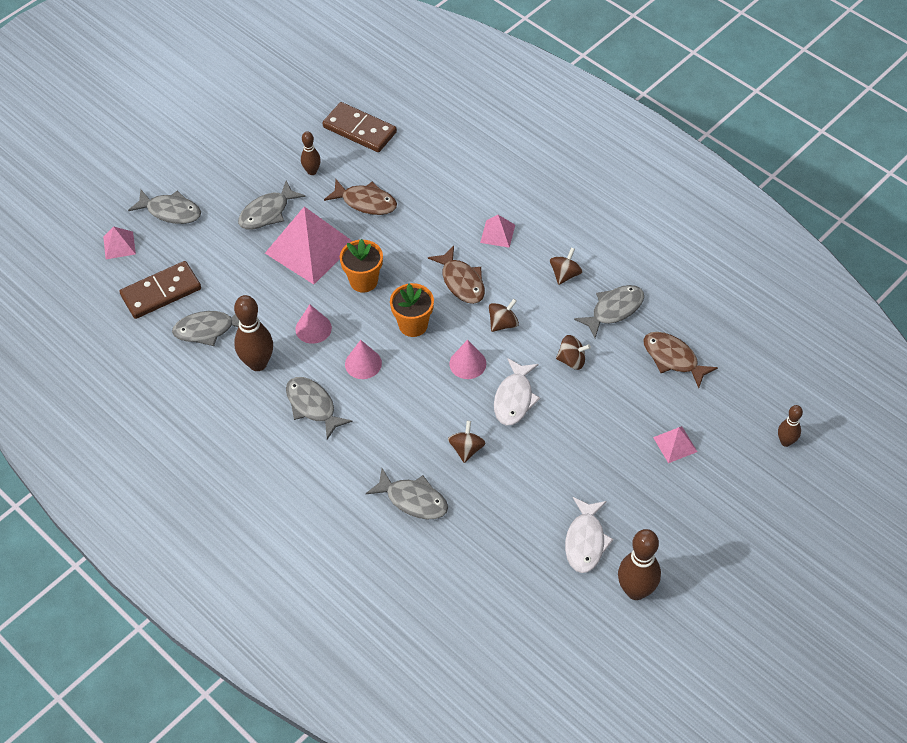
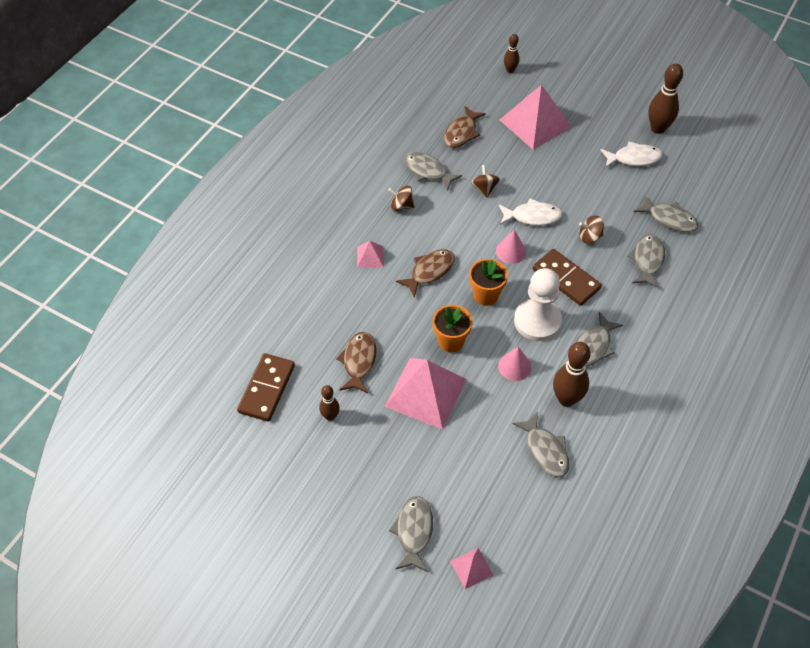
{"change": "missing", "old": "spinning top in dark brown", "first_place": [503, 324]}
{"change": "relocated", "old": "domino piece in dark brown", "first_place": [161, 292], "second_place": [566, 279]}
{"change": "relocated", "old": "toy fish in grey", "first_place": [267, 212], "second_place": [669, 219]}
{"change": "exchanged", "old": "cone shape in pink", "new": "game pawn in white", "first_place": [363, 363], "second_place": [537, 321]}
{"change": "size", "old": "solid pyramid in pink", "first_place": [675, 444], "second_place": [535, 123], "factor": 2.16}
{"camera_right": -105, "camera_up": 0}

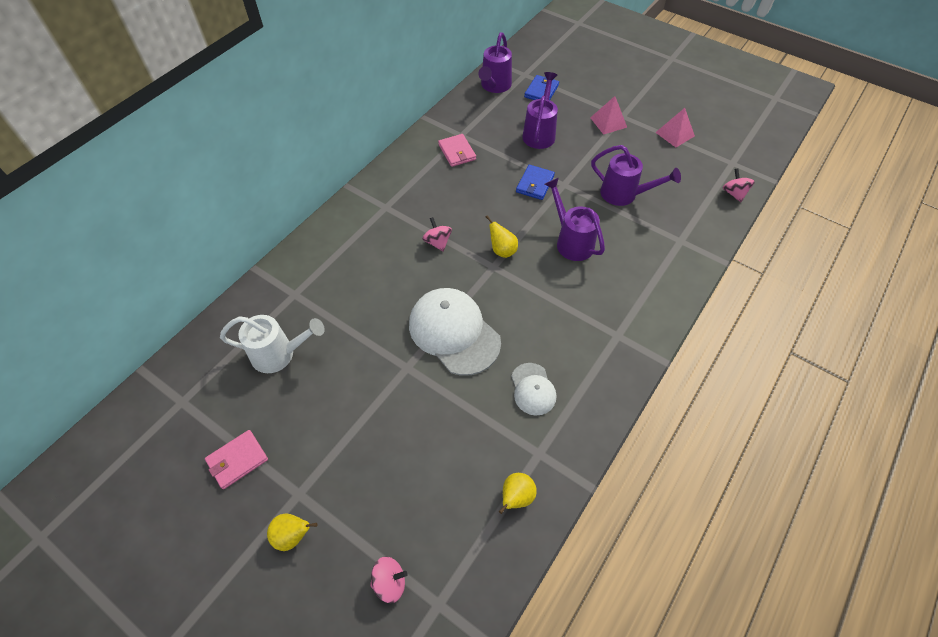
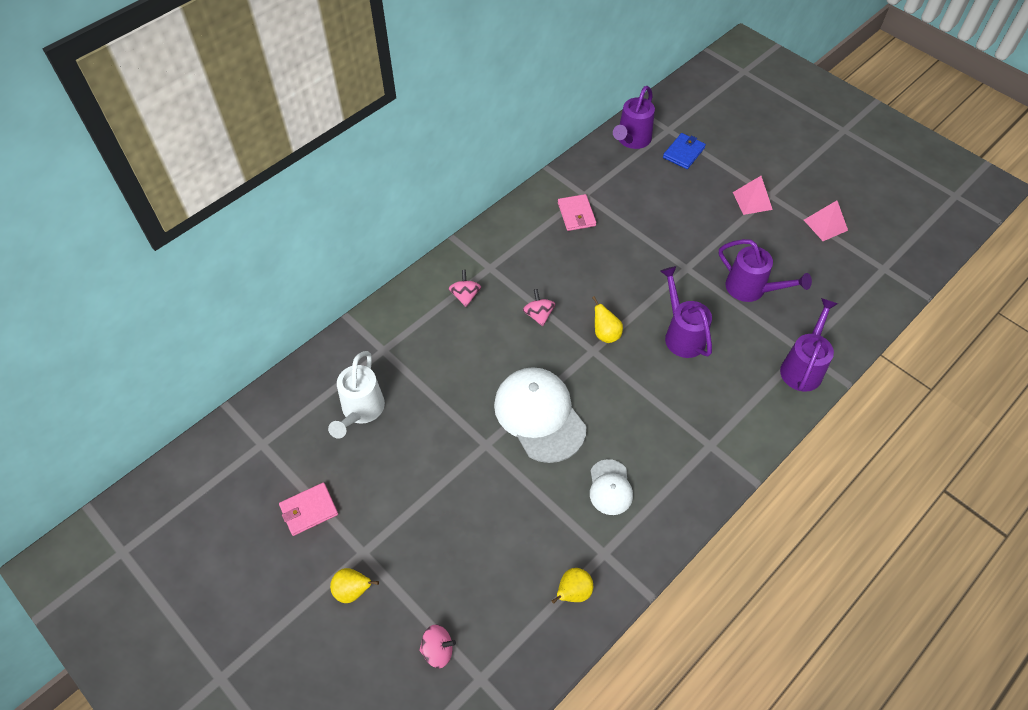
{"change": "missing", "old": "billfold in cobalt", "first_place": [535, 184]}
{"change": "relocated", "old": "watering can in violet", "first_place": [539, 133], "second_place": [803, 367]}
{"change": "relocated", "old": "spinning top in pink", "first_place": [734, 193], "second_place": [465, 296]}
{"change": "spun", "old": "watering can in white", "first_place": [279, 354], "second_place": [361, 411], "degrees": 90}
{"camera_right": 10, "camera_up": 0}

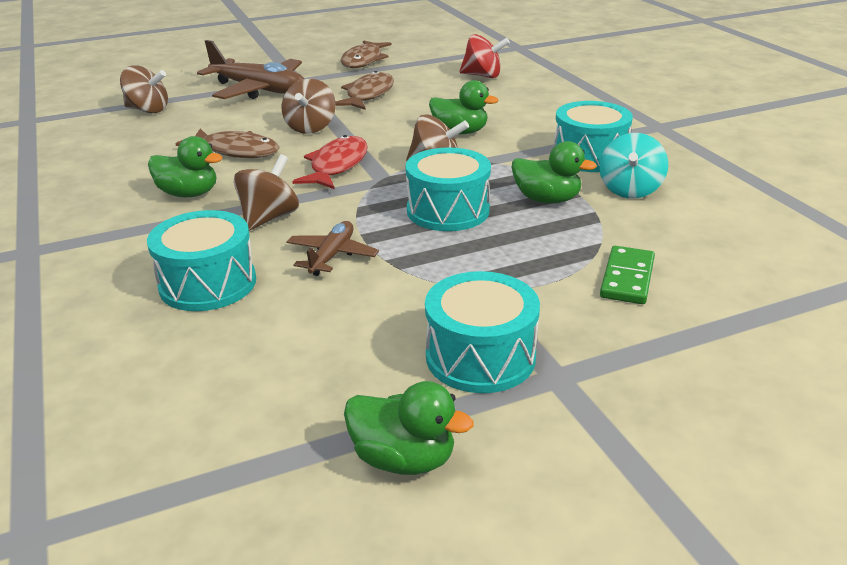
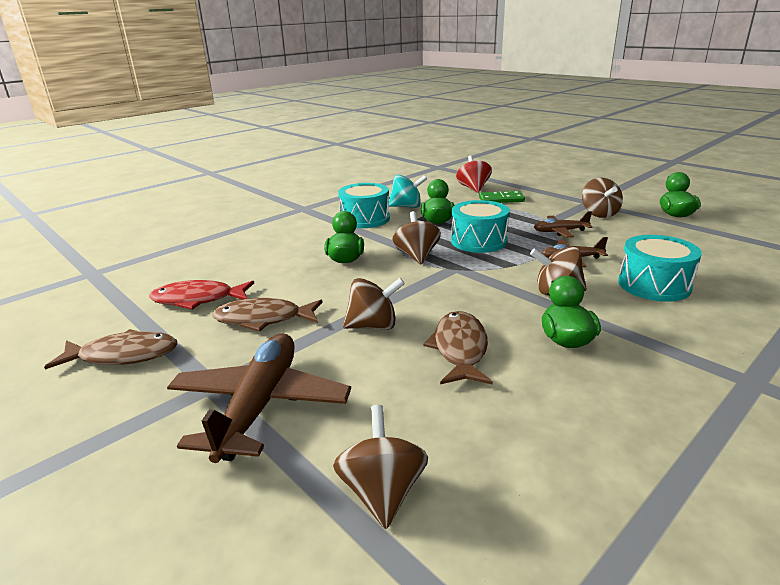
{"change": "appeared", "new": "toy plane in dark brown", "second_place": [560, 231]}
{"change": "relocated", "old": "toy fish in red", "first_place": [337, 166], "second_place": [198, 299]}
{"change": "relocated", "old": "spinning top in red", "first_place": [482, 76], "second_place": [473, 188]}
{"change": "exchanged", "old": "drum in turquoise", "new": "spinning top in dark brown", "first_place": [480, 356], "second_place": [599, 214]}
{"camera_right": -110, "camera_up": -5}

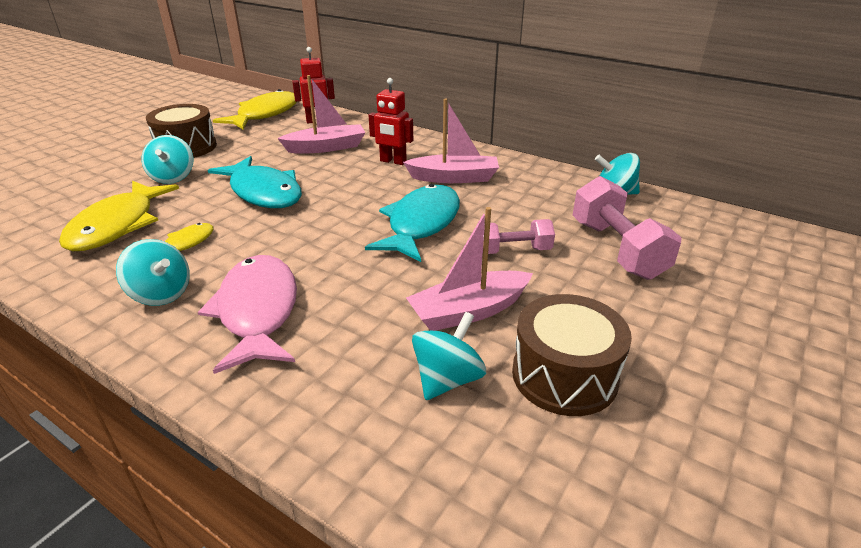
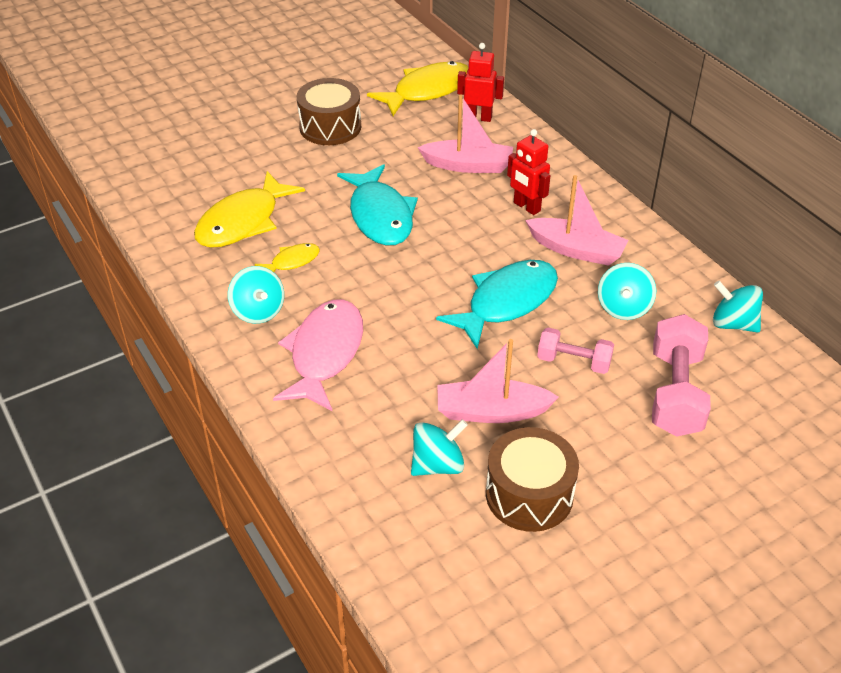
{"change": "relocated", "old": "spinning top in turquoise", "first_place": [173, 177], "second_place": [623, 308]}
{"camera_right": 25, "camera_up": 10}

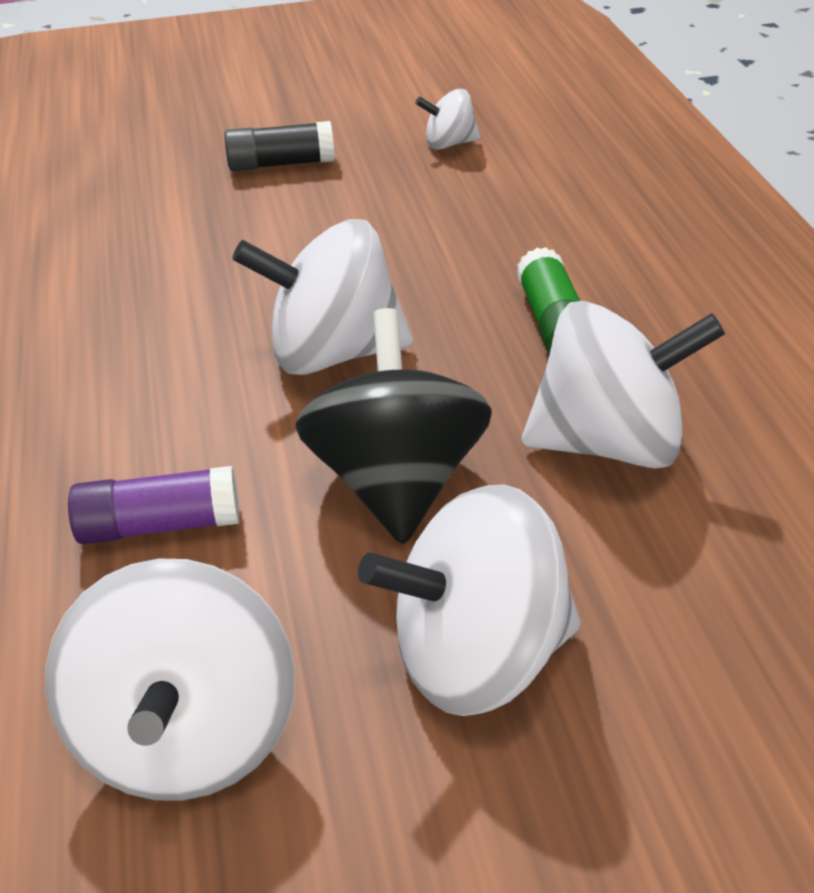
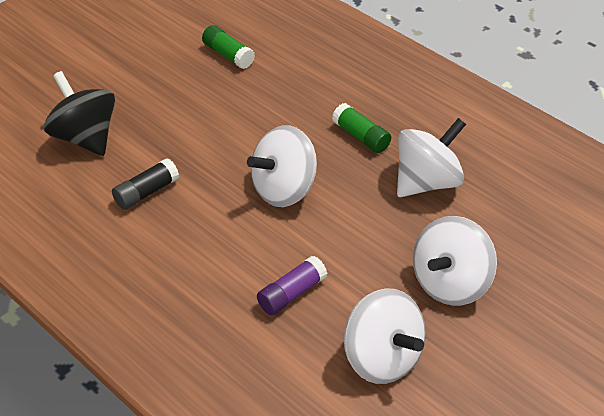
{"change": "relocated", "old": "glue stick in ebony", "first_place": [281, 164], "second_place": [146, 192]}
{"change": "relocated", "old": "spinning top in ebony", "first_place": [397, 482], "second_place": [85, 137]}
{"change": "exchanged", "old": "spinning top in white", "new": "glue stick in leaf-green", "first_place": [449, 144], "second_place": [228, 55]}
{"camera_right": -35, "camera_up": 5}

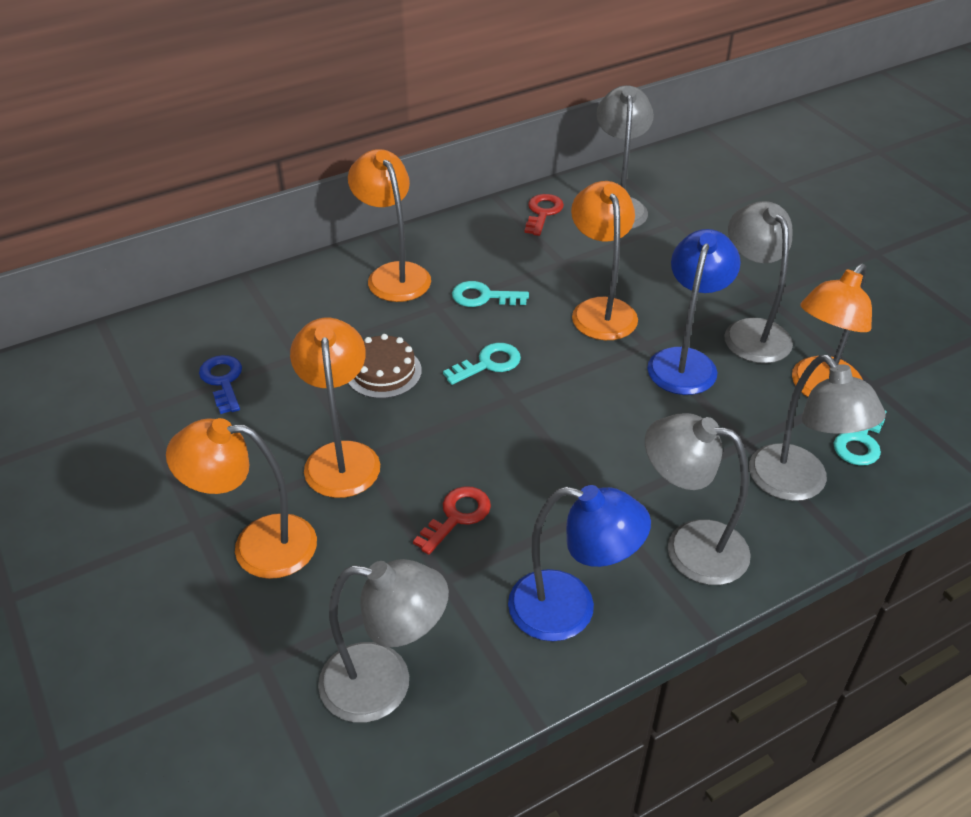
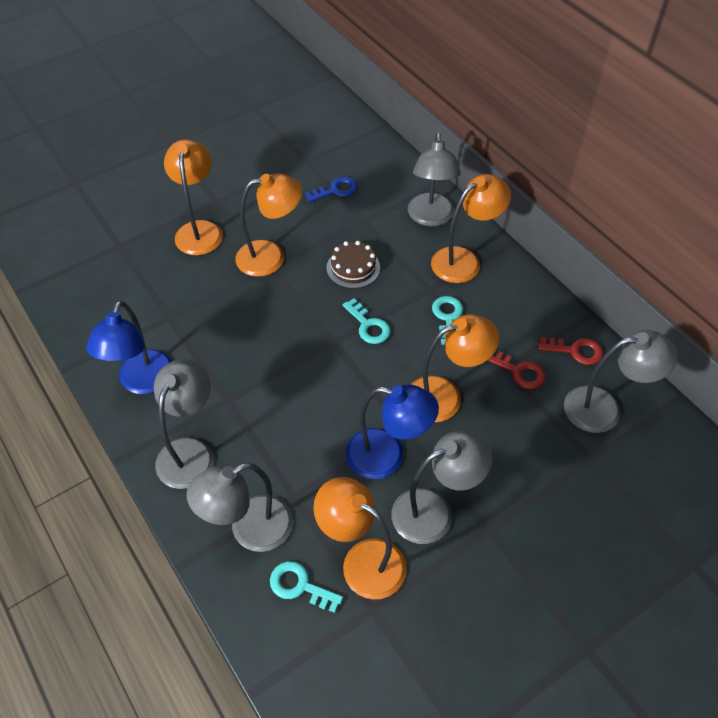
{"change": "relocated", "old": "desk lamp in grey", "first_place": [384, 685], "second_place": [430, 218]}
{"change": "relocated", "old": "latchkey in red", "first_place": [457, 516], "second_place": [519, 371]}
{"camera_right": 85, "camera_up": 10}

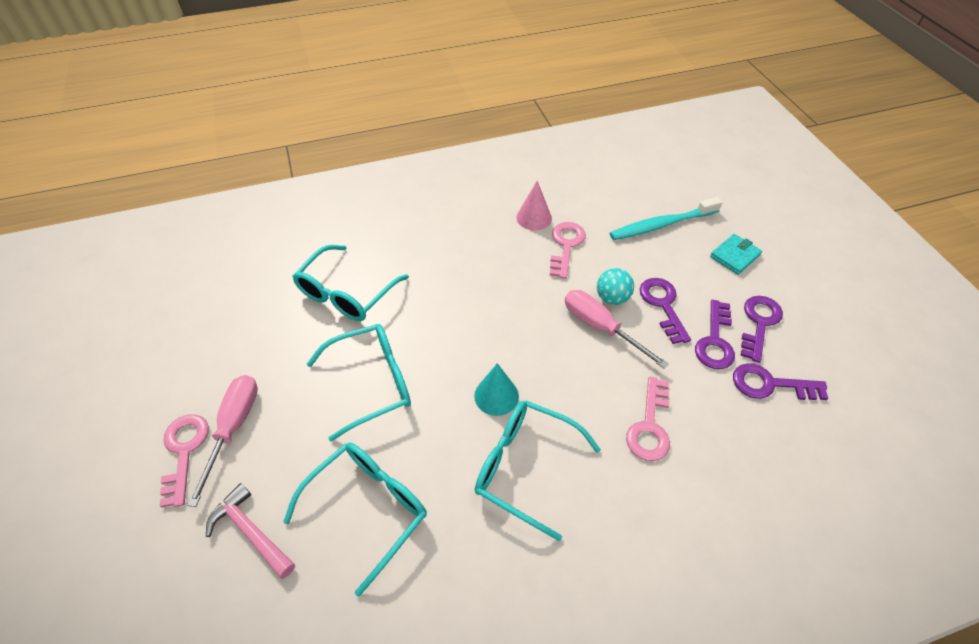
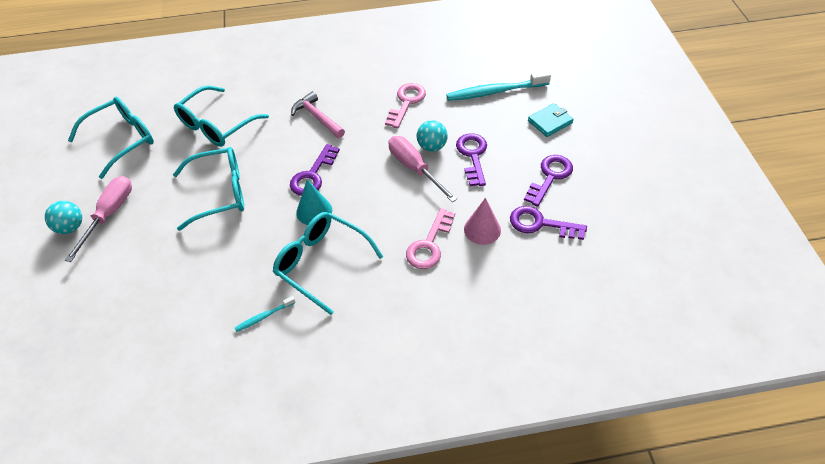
{"change": "appeared", "new": "dental brush in turquoise", "second_place": [264, 316]}
{"change": "relocated", "old": "carpenter's hammer in pink", "first_place": [250, 532], "second_place": [317, 117]}
{"change": "relocated", "old": "spectacles in turquoise", "first_place": [368, 508], "second_place": [122, 140]}
{"change": "relocated", "old": "cone shape in pink", "first_place": [534, 218], "second_place": [482, 229]}
{"change": "relocated", "old": "latchkey in violet", "first_place": [715, 341], "second_place": [313, 175]}
{"change": "exchanged", "old": "latchkey in pink", "new": "ball in turquoise", "first_place": [184, 452], "second_place": [70, 227]}
{"camera_right": 10, "camera_up": 0}

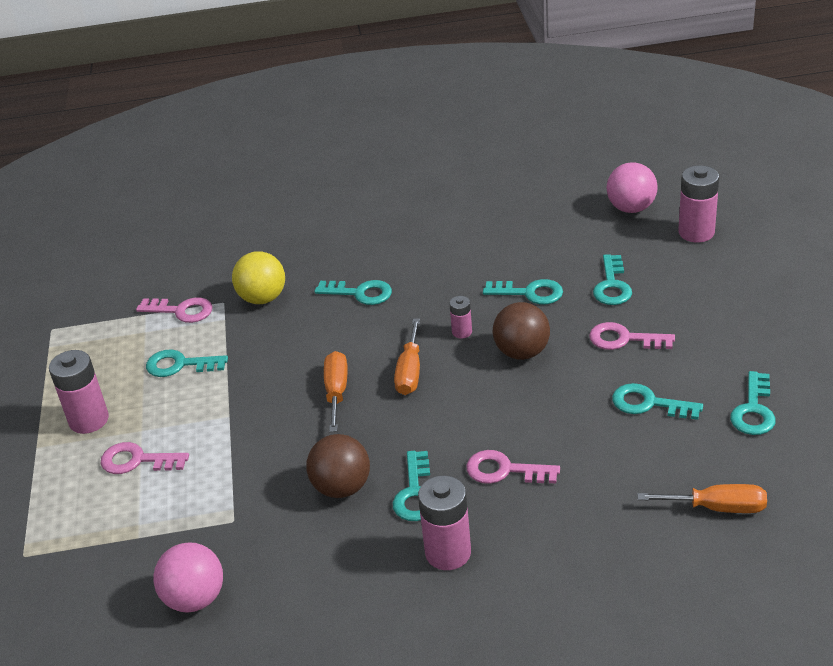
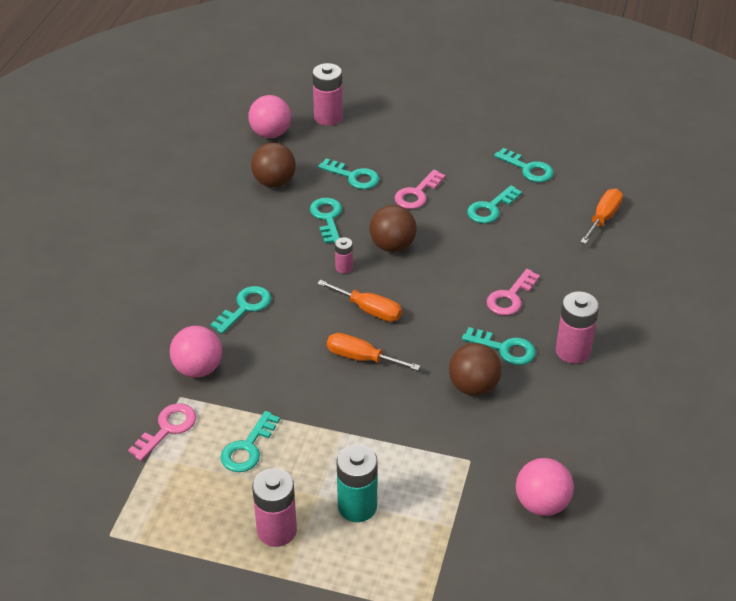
{"change": "appeared", "new": "ball in dark brown", "second_place": [274, 182]}
{"change": "exchanged", "old": "latchkey in pink", "new": "power cell in turquoise", "first_place": [137, 461], "second_place": [357, 506]}
{"change": "colour", "old": "ball in bright yellow", "new": "ball in pink", "first_place": [262, 298], "second_place": [198, 369]}
{"change": "spun", "old": "latchkey in turquoise", "first_place": [530, 293], "second_place": [327, 218], "degrees": -45}
{"camera_right": -70, "camera_up": 5}

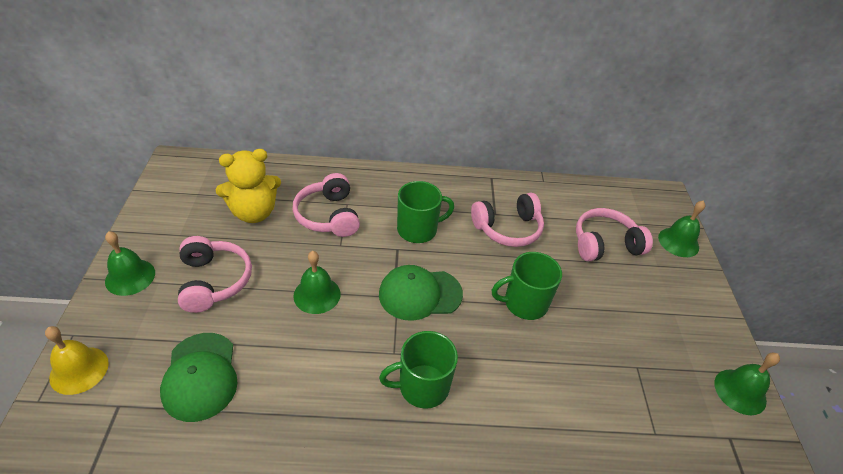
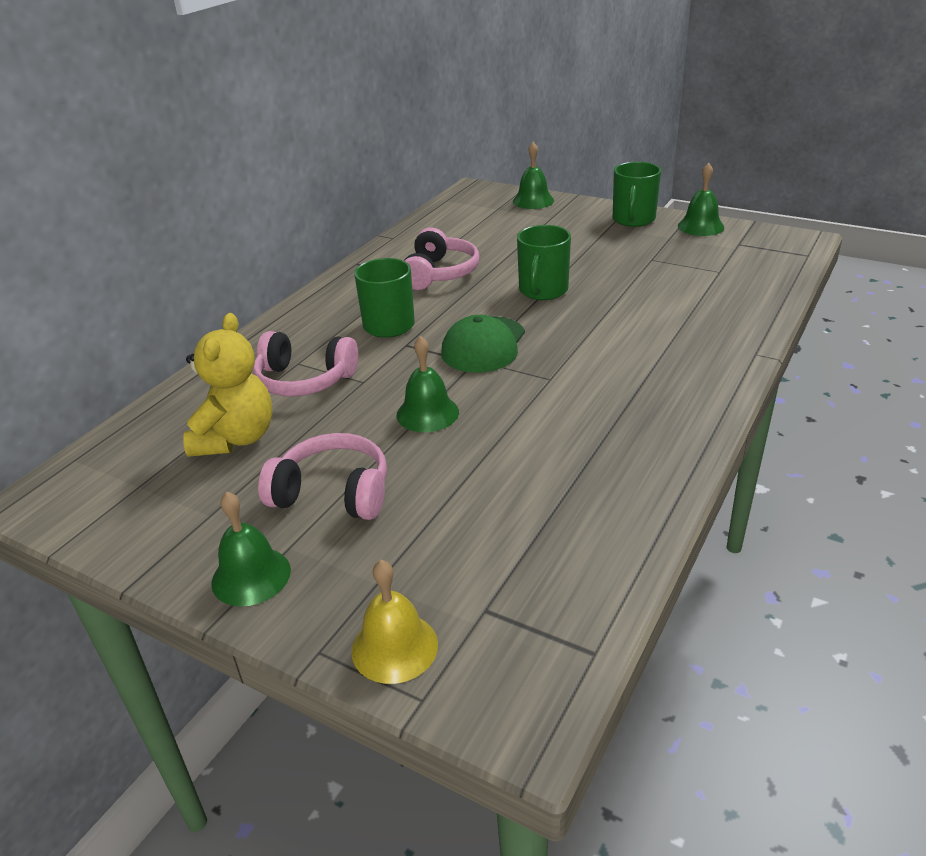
{"change": "missing", "old": "peaked cap in leaf-green", "first_place": [200, 376]}
{"change": "missing", "old": "headset in pink", "first_place": [605, 244]}
{"change": "relocated", "old": "tea mug in leaf-green", "first_place": [422, 386], "second_place": [633, 219]}
{"camera_right": -55, "camera_up": -10}

